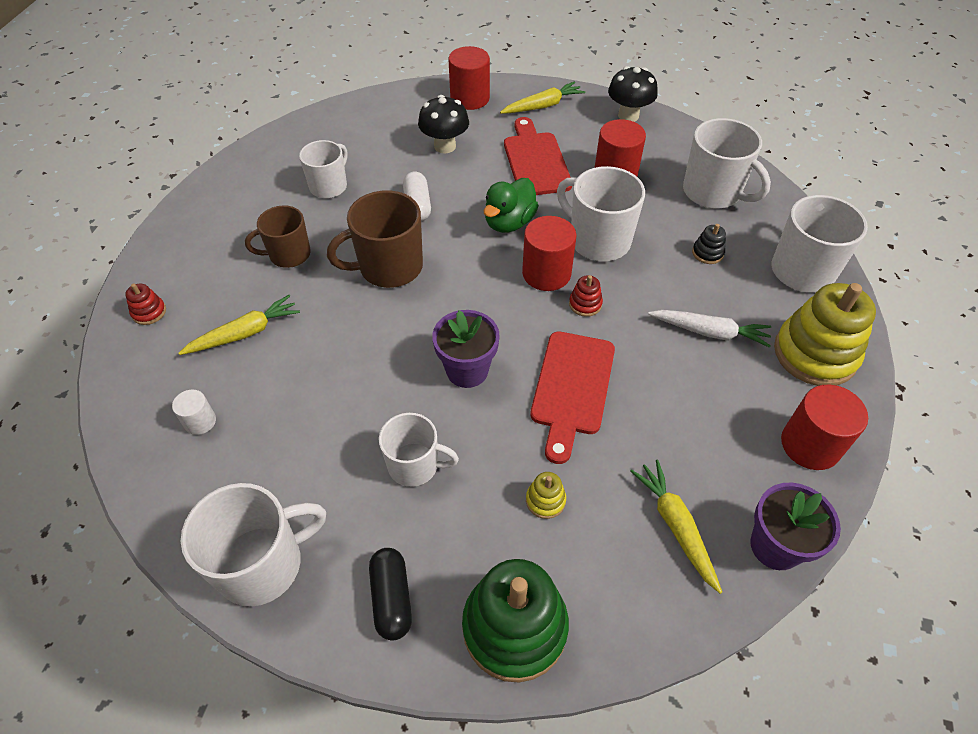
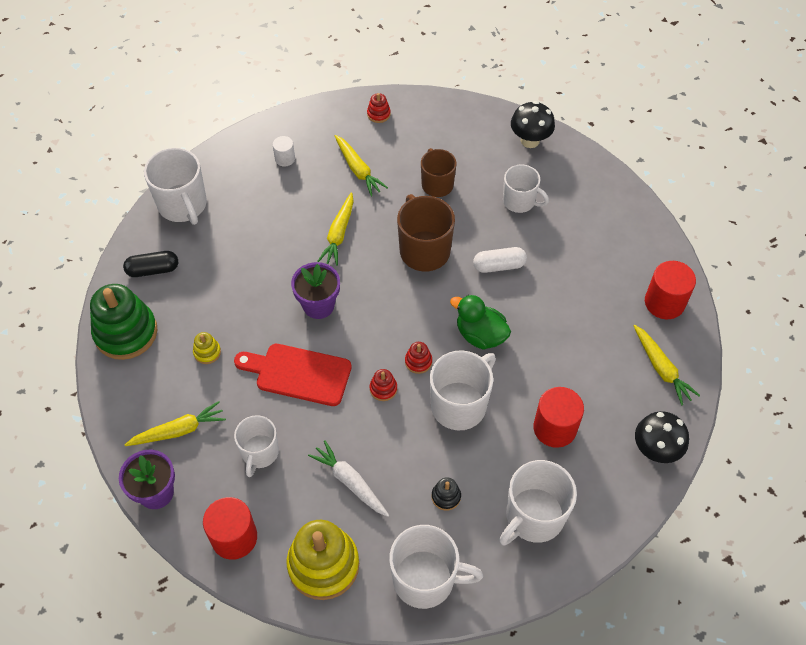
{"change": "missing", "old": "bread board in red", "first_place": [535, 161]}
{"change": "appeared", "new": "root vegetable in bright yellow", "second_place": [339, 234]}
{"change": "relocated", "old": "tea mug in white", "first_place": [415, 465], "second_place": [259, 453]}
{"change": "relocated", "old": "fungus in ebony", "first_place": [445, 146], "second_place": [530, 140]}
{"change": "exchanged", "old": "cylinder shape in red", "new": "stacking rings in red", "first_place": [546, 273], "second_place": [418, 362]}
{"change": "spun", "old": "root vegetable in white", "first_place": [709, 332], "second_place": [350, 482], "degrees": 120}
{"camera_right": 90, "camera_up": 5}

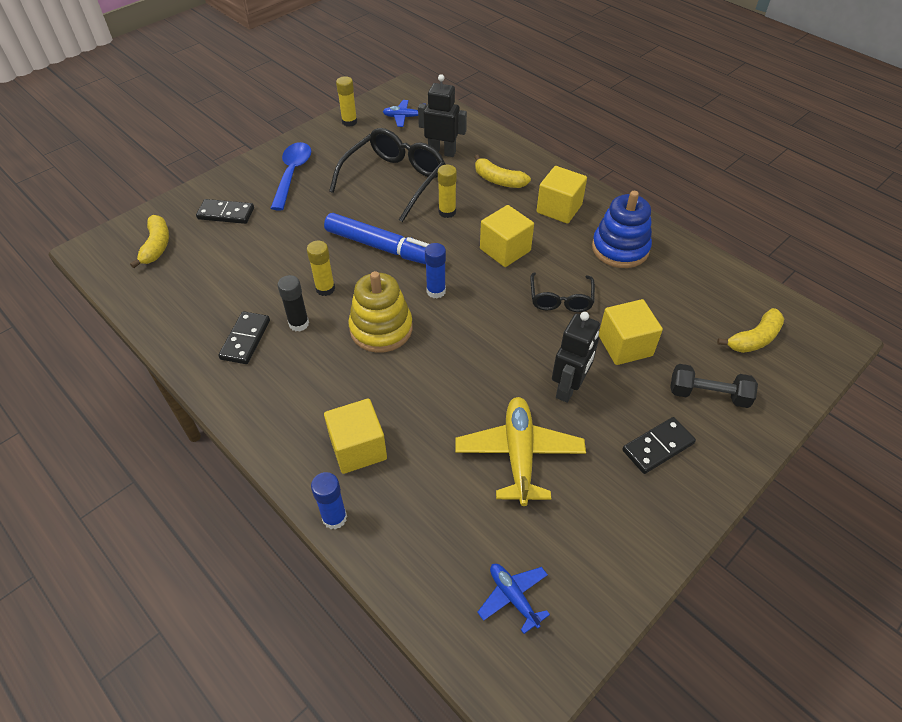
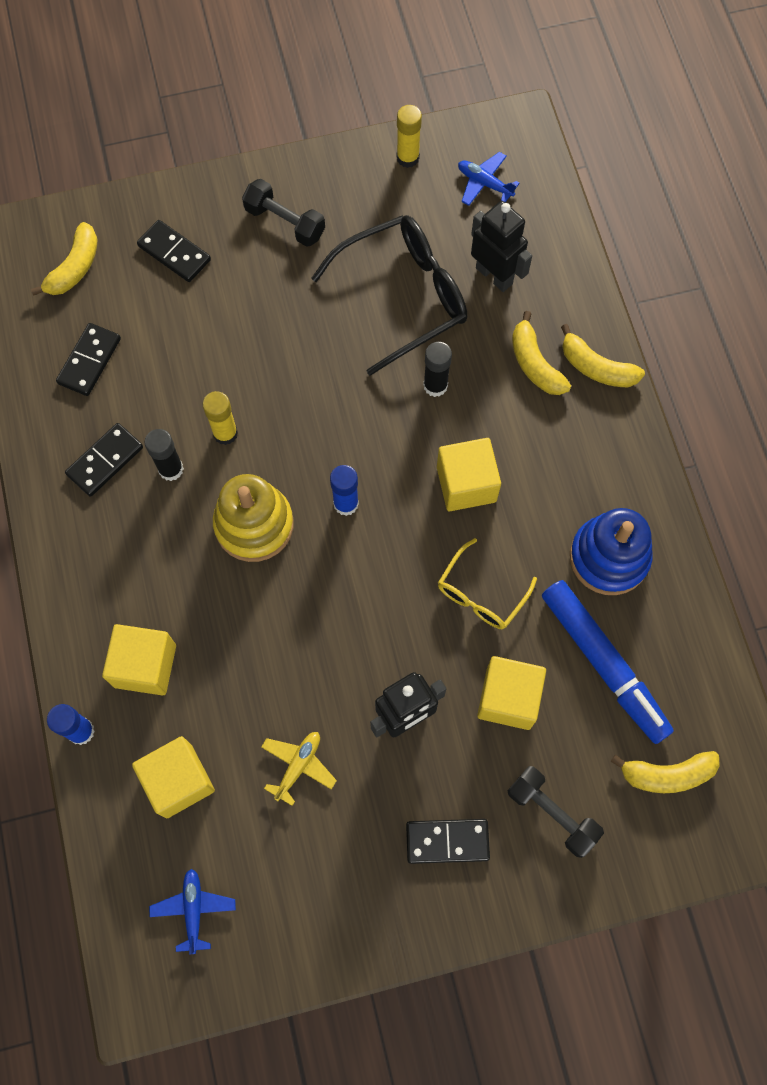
{"change": "appeared", "new": "domino piece in ebony", "second_place": [89, 361]}
{"change": "appeared", "new": "toy banana in bright yellow", "second_place": [596, 367]}
{"change": "relocated", "old": "marker in cobalt", "first_place": [383, 247], "second_place": [603, 662]}
{"change": "relocated", "old": "solid cube in bright yellow", "first_place": [559, 208], "second_place": [178, 781]}
{"change": "exchanged", "old": "teaspoon in cobalt", "new": "dumbbell in ebony", "first_place": [292, 174], "second_place": [285, 222]}
{"change": "colour", "old": "glue stick in bright yellow", "new": "glue stick in ebony", "first_place": [447, 212], "second_place": [435, 385]}
{"change": "colour", "old": "spectacles in ebony", "new": "spectacles in bright yellow", "first_place": [560, 299], "second_place": [481, 594]}
{"change": "size", "old": "toy plane in bright yellow", "first_place": [519, 455], "second_place": [298, 766], "factor": 0.55}
{"camera_right": 30, "camera_up": 20}

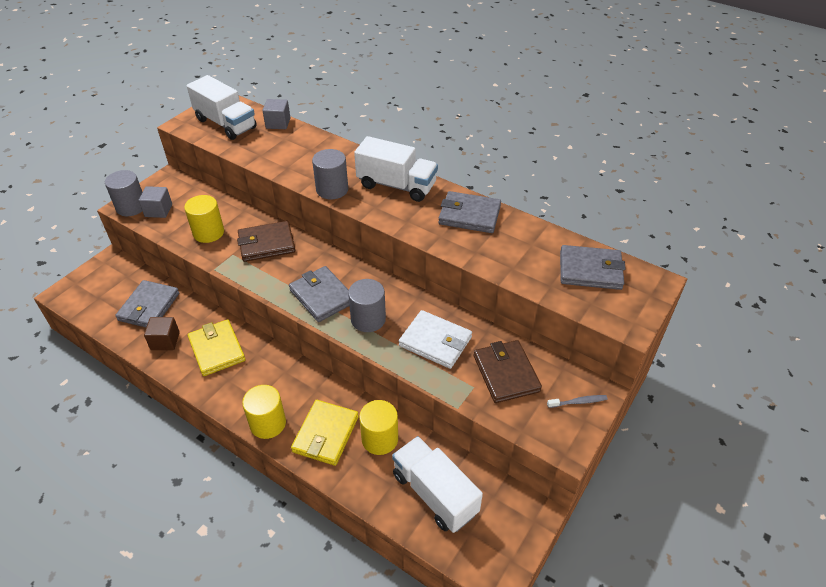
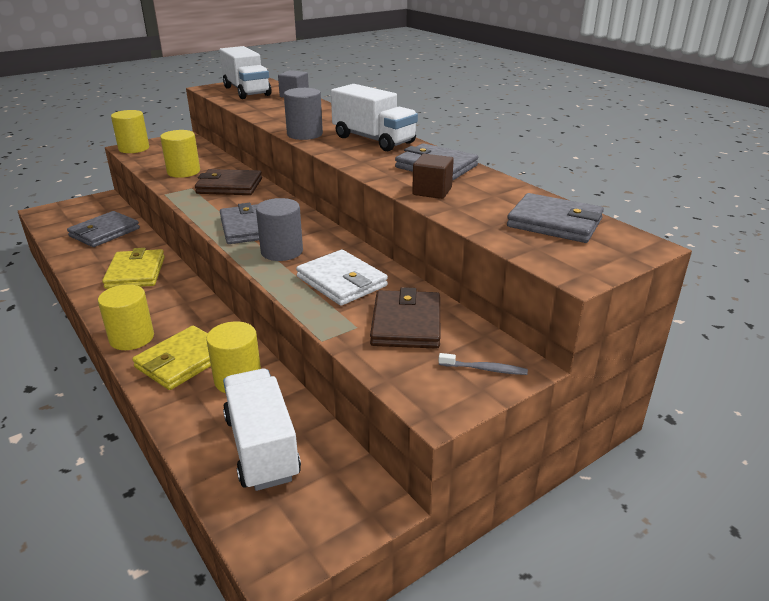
{"change": "missing", "old": "solid cube in grey", "first_place": [158, 210]}
{"change": "relocated", "old": "solid cube in dark brown", "first_place": [165, 341], "second_place": [432, 191]}
{"change": "colour", "old": "cylinder shape in grey", "new": "cylinder shape in bright yellow", "first_place": [131, 207], "second_place": [134, 148]}
{"camera_right": 20, "camera_up": -15}

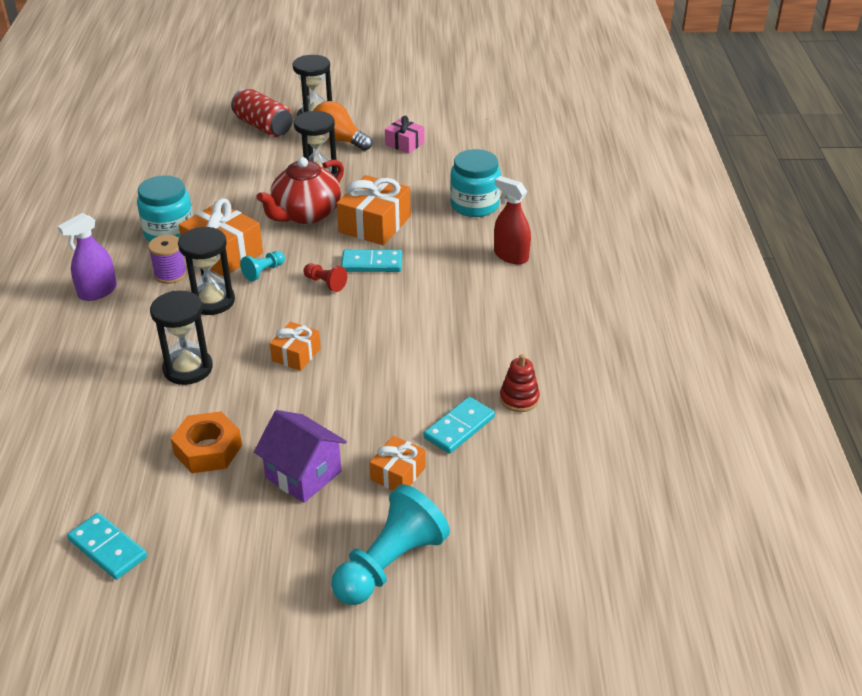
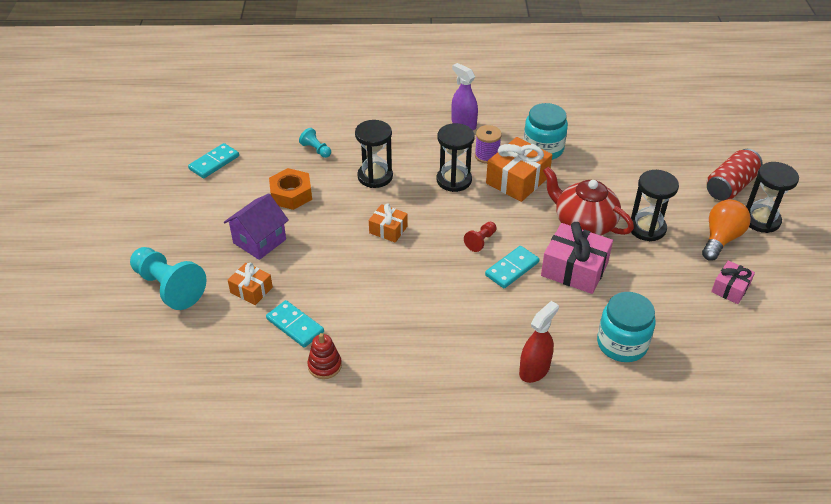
{"change": "relocated", "old": "game pawn in turquoise", "first_place": [263, 272], "second_place": [316, 150]}
{"change": "colour", "old": "present in orange-coloured", "new": "present in pink", "first_place": [375, 224], "second_place": [574, 269]}
{"change": "spun", "old": "domino piece in turquoise", "first_place": [372, 263], "second_place": [512, 269], "degrees": 45}
{"camera_right": 90, "camera_up": 5}

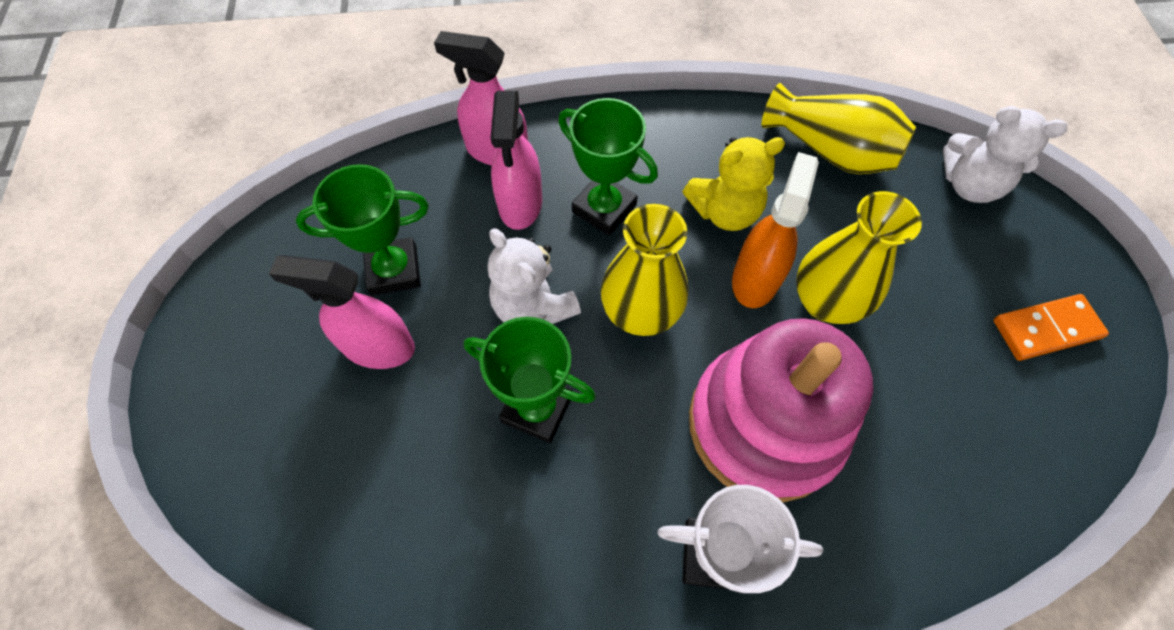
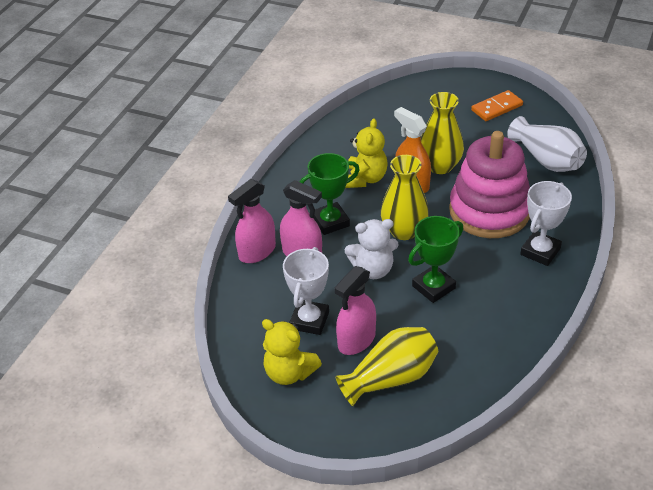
{"change": "missing", "old": "teddy bear in white", "first_place": [969, 185]}
{"change": "appeared", "new": "teddy bear in bright yellow", "second_place": [289, 373]}
{"change": "appeared", "new": "tall vase in white", "second_place": [547, 160]}
{"change": "relocated", "old": "tall vase in bright yellow", "first_place": [830, 150], "second_place": [390, 378]}
{"change": "colour", "old": "award cup in leaf-green", "new": "award cup in white", "first_place": [394, 270], "second_place": [309, 320]}
{"change": "spun", "old": "domino piece in orange-coloured", "first_place": [1046, 329], "second_place": [497, 108], "degrees": 45}
{"camera_right": -60, "camera_up": -20}

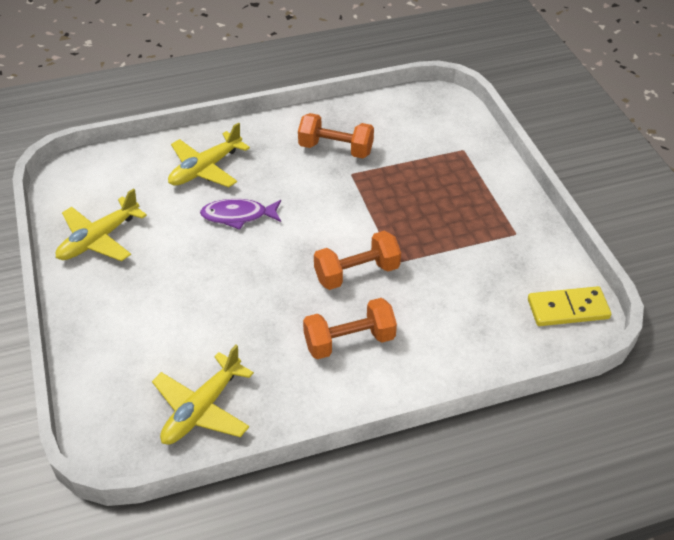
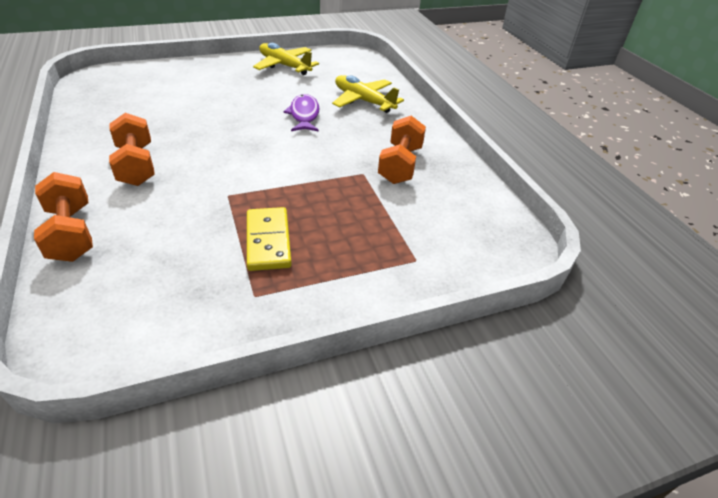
{"change": "missing", "old": "toy plane in bright yellow", "first_place": [202, 409]}
{"change": "relocated", "old": "dumbbell in orange-coloured", "first_place": [357, 273], "second_place": [71, 233]}
{"change": "relocated", "old": "domino piece in bright yellow", "first_place": [568, 309], "second_place": [268, 241]}
{"camera_right": 85, "camera_up": -5}

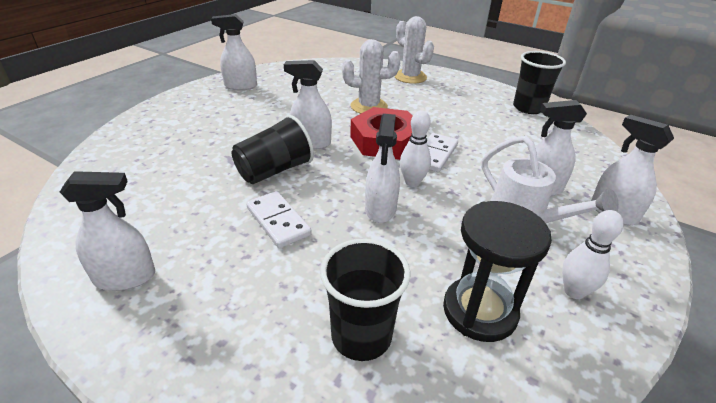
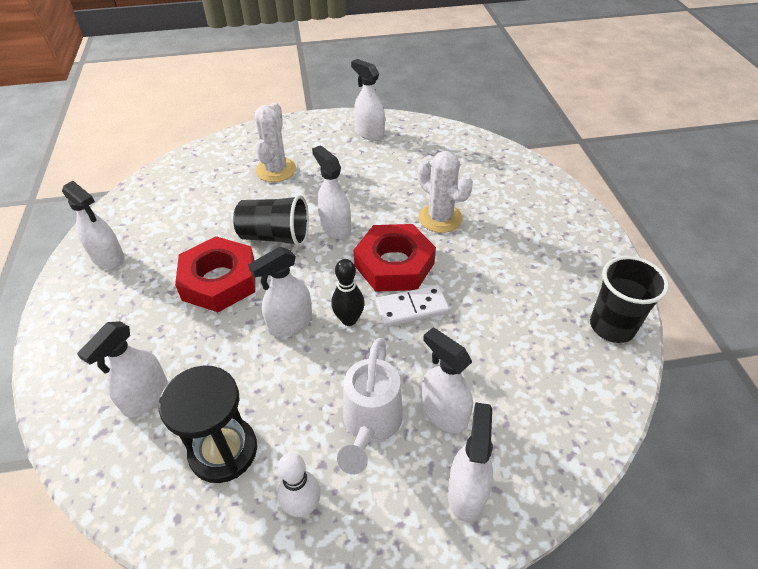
{"change": "relocated", "old": "cactus in white", "first_place": [410, 77], "second_place": [276, 170]}
{"change": "exchanged", "old": "domino piece in white", "new": "nut in red", "first_place": [278, 221], "second_place": [219, 280]}
{"change": "exchanged", "old": "beaker in ebony", "new": "spray cleaner in white", "first_place": [361, 336], "second_place": [145, 397]}
{"change": "colour", "old": "bowling pin in white", "new": "bowling pin in ebony", "first_place": [412, 182], "second_place": [349, 319]}
{"camera_right": 50, "camera_up": 10}

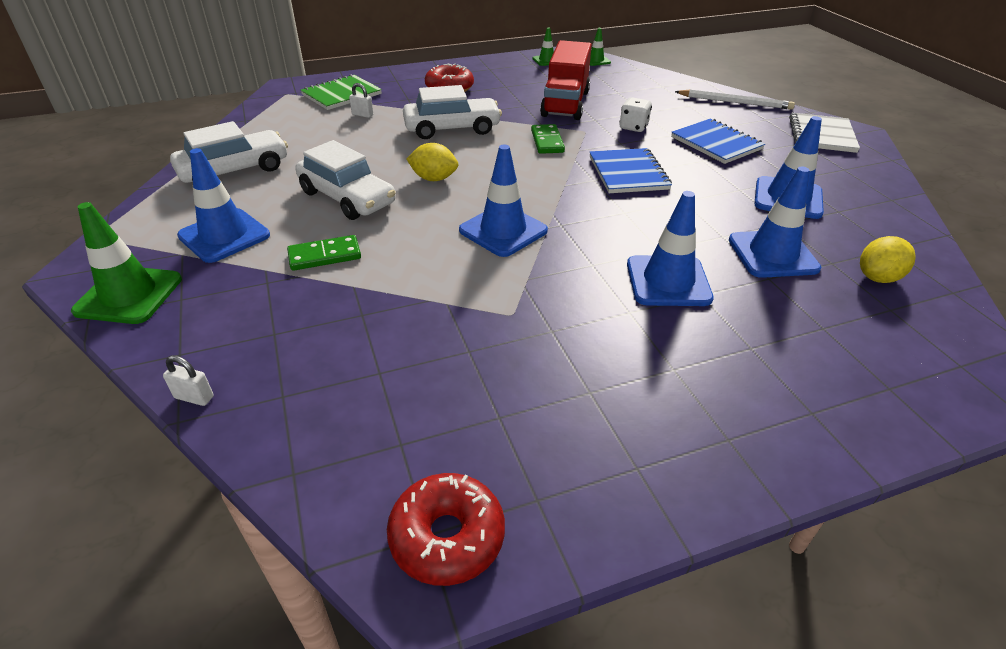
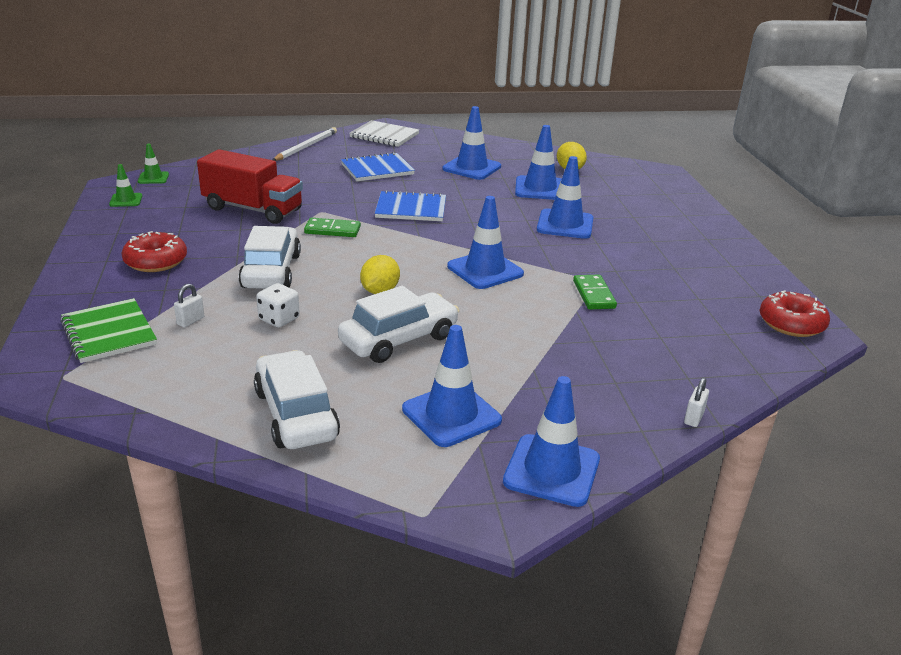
{"change": "relocated", "old": "domino piece in leaf-green", "first_place": [325, 255], "second_place": [593, 294]}
{"change": "relocated", "old": "dice in white", "first_place": [633, 127], "second_place": [279, 319]}
{"change": "colour", "old": "safety cone in leaf-green", "new": "safety cone in cobalt", "first_place": [129, 295], "second_place": [551, 470]}
{"camera_right": -80, "camera_up": -10}

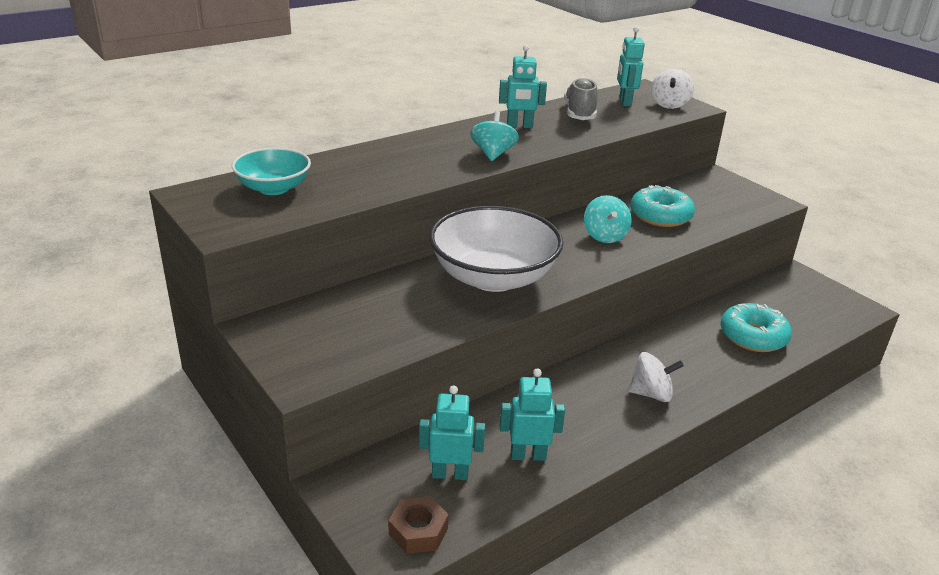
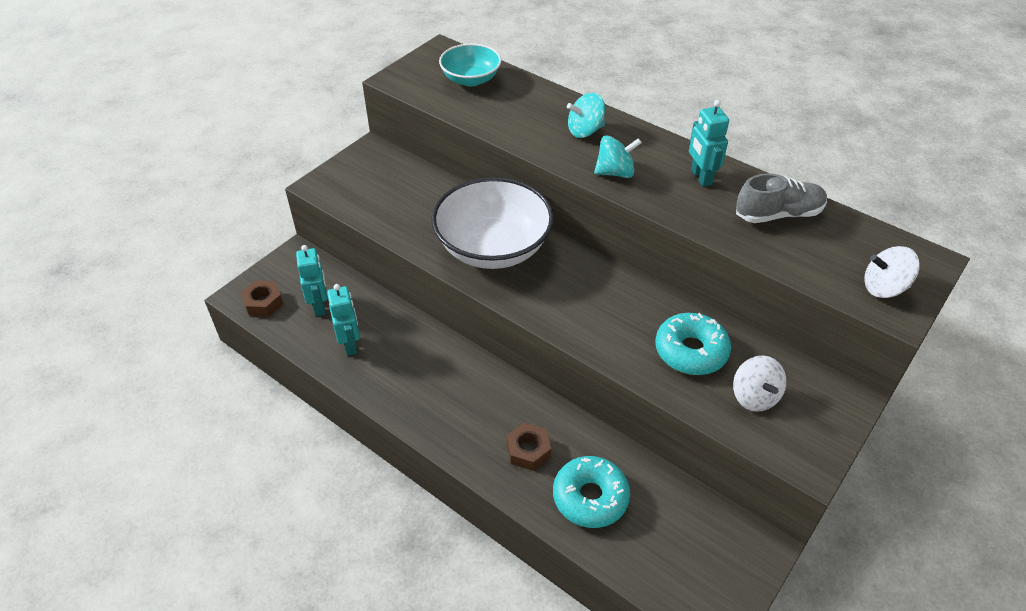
{"change": "missing", "old": "robot in turquoise", "first_place": [624, 102]}
{"change": "appeared", "new": "nut in dark brown", "second_place": [528, 450]}
{"change": "relocated", "old": "spinning top in turquoise", "first_place": [605, 236], "second_place": [585, 131]}
{"change": "relocated", "old": "spinning top in white", "first_place": [651, 394], "second_place": [754, 396]}
{"camera_right": 75, "camera_up": 15}

